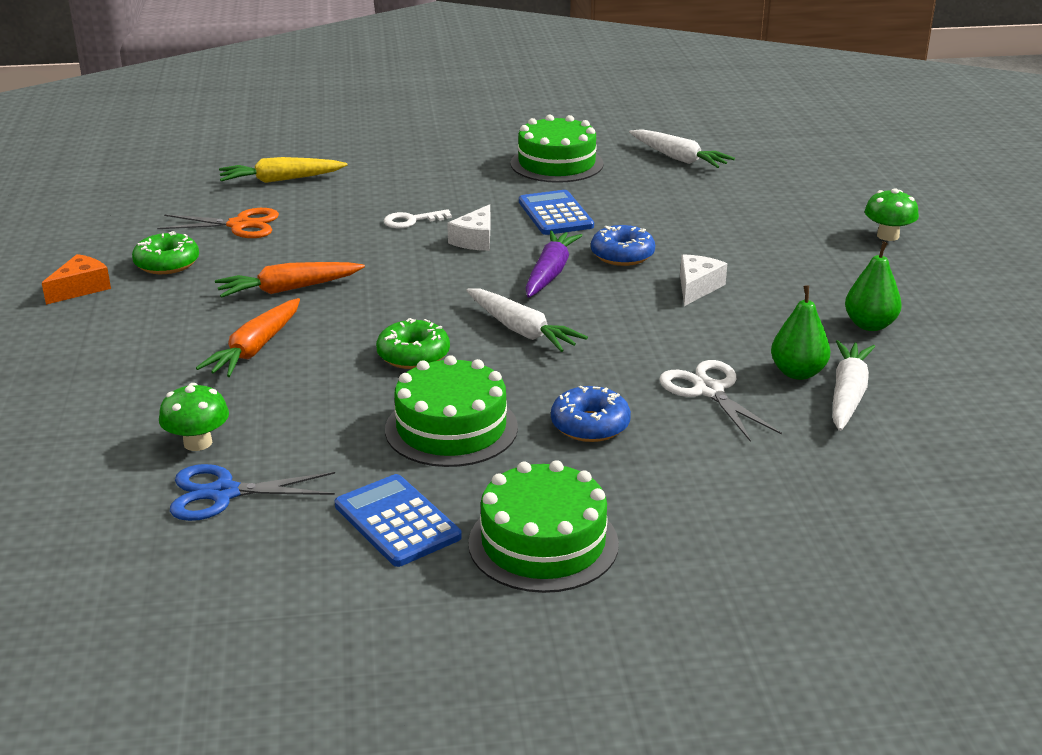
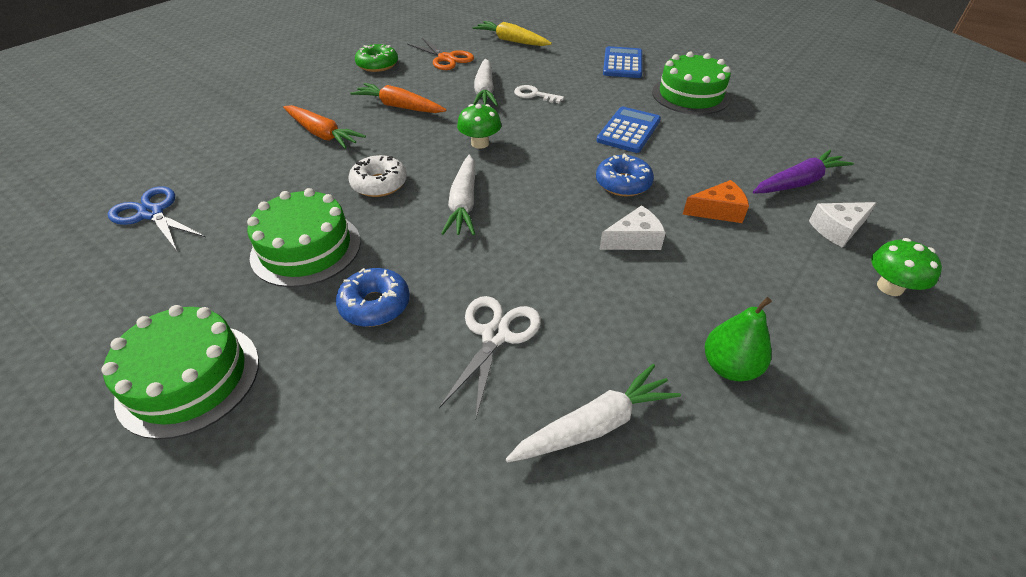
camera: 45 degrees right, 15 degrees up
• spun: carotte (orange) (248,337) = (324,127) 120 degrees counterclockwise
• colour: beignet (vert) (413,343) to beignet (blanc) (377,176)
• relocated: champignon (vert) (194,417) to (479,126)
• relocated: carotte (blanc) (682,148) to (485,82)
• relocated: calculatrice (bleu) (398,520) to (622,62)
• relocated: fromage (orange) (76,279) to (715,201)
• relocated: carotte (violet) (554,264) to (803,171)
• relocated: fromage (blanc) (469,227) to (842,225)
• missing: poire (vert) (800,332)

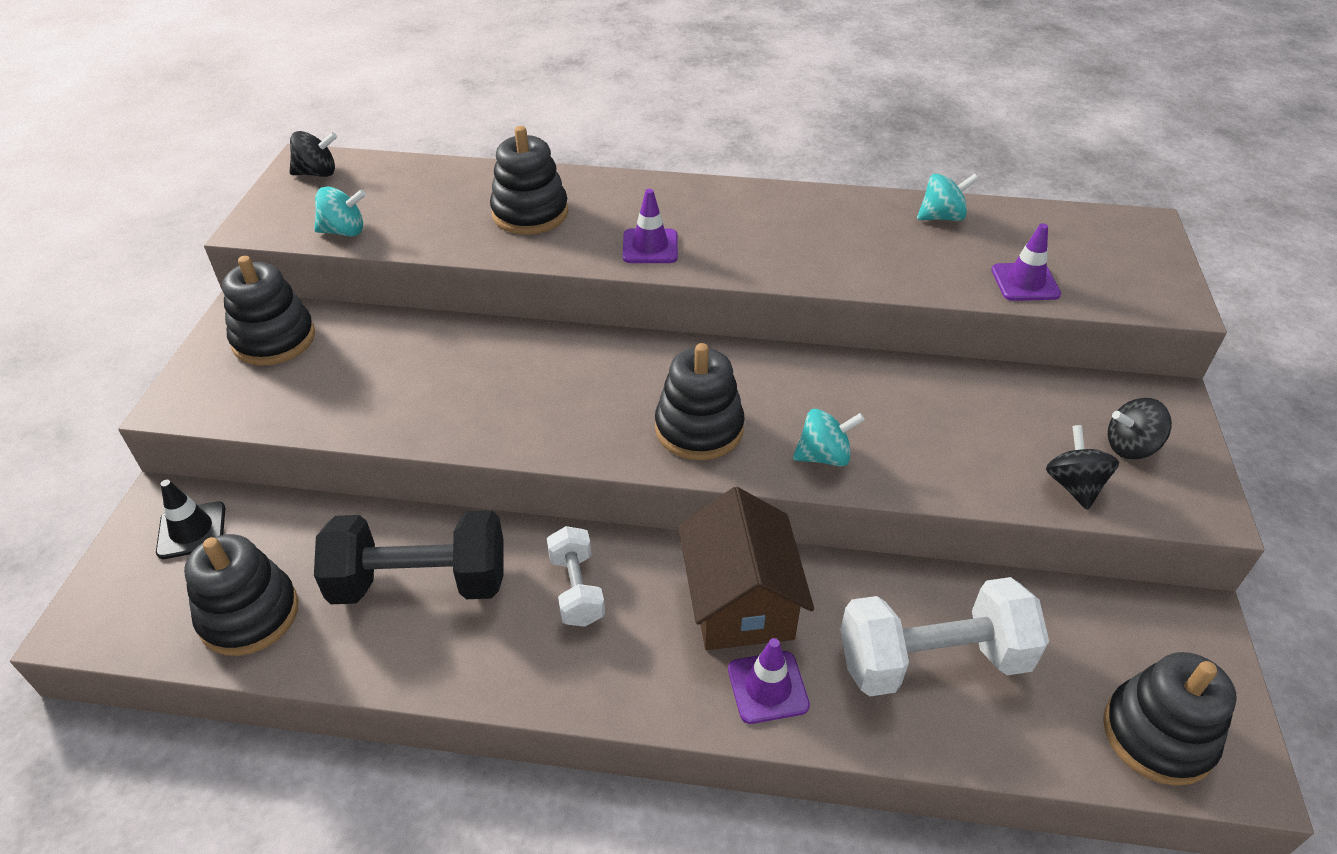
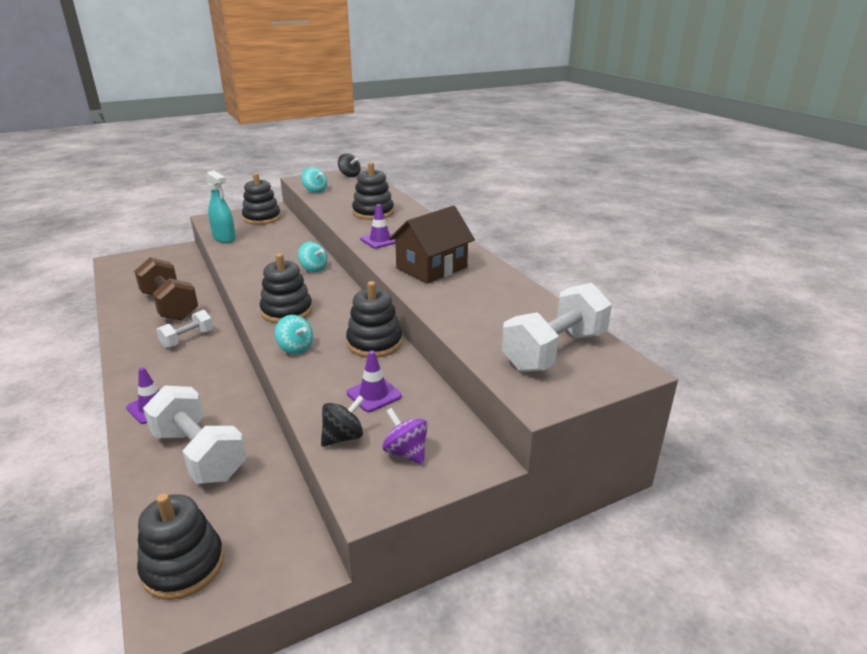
camera: 55 degrees right, 15 degrees down
• colour: haltère (noir) (409,557) to haltère (marron) (166,288)
• appeared: vaporisateur (turquoise) (220,206)
• relocated: toupie (turquoise) (948,197) to (312,257)
• relocated: jouet à empiler (noir) (241,595) to (374,319)
• relocated: cône de chantier (violet) (1026,262) to (374,381)
• colour: toupie (noir) (1140,428) to toupie (violet) (405,436)
• relocated: maison (marron) (746,568) to (432,244)
• appeared: haltère (blanc) (557,327)
• missing: cône de chantier (noir) (190,519)

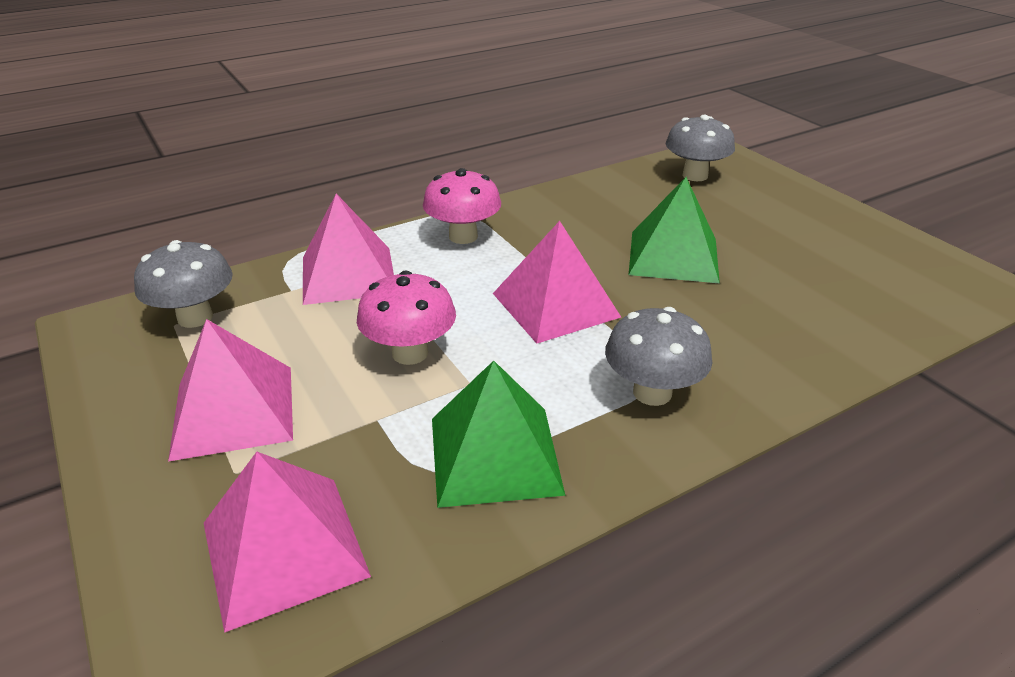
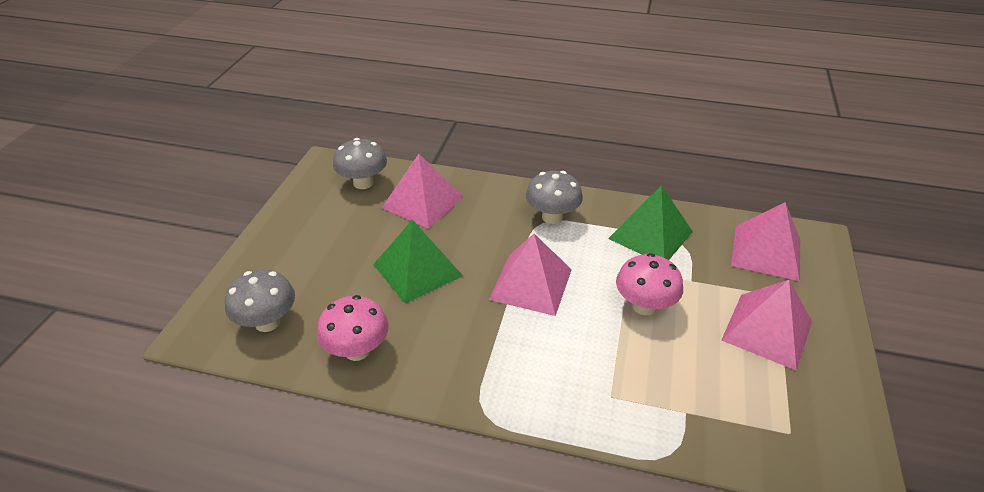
camera: 135 degrees left, 5 degrees up
• relocated: champignon (rose) (462,206) to (353,328)
• relocated: champignon (gris) (183,284) to (360,163)
• relocated: pyramide (rose) (348,249) to (422,191)

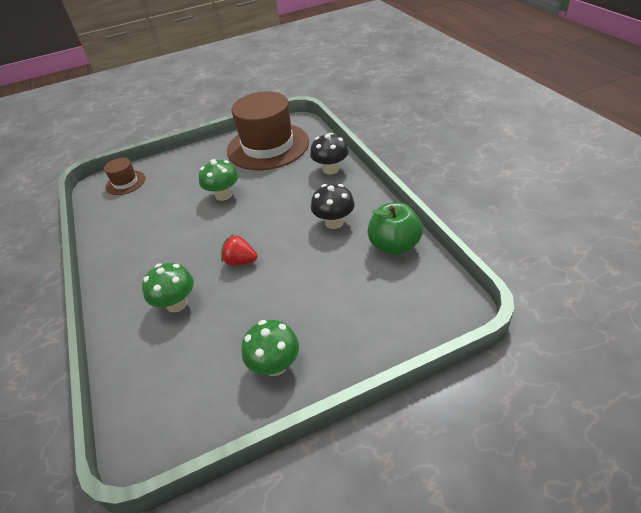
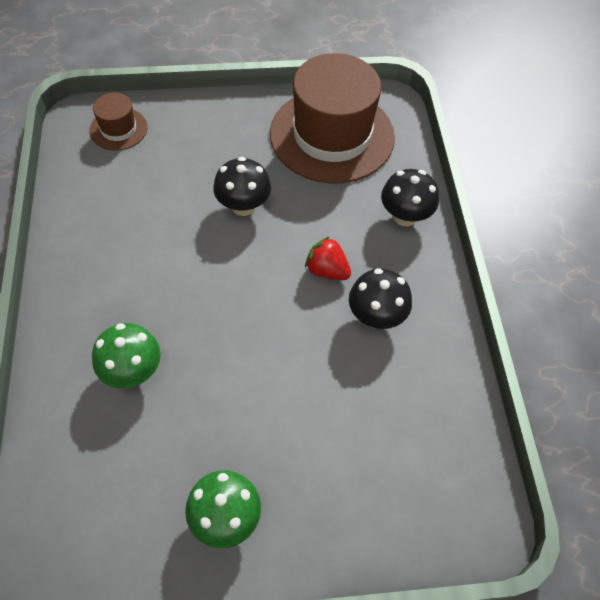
camera: 10 degrees right, 15 degrees up
• colour: champignon (vert) (218,180) to champignon (noir) (242,186)
• relocated: fraise (rouge) (239,250) to (328,258)
• missing: pomme (vert) (395,228)

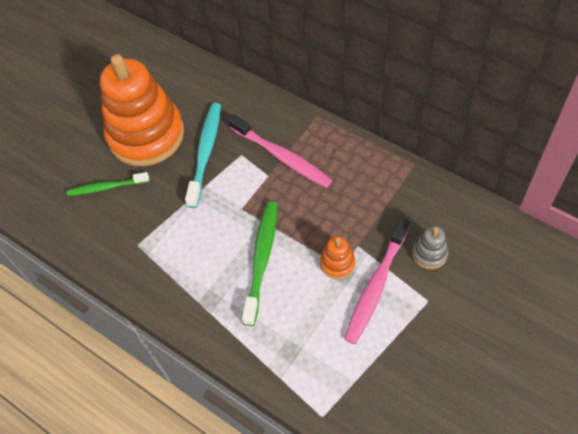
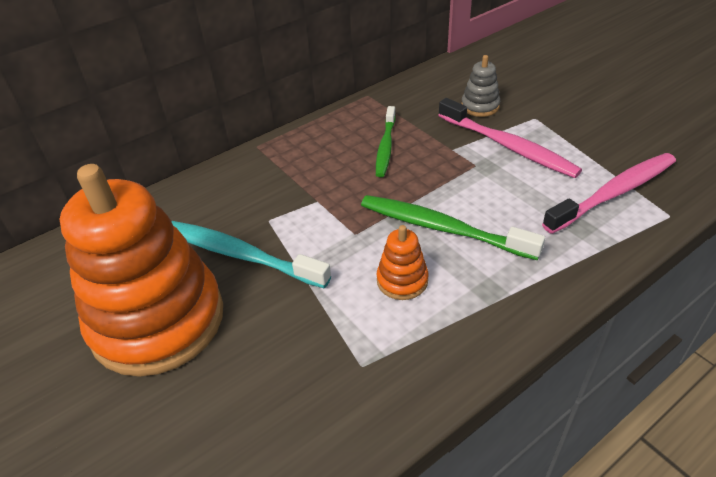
camera: 75 degrees left, 15 degrees down
• relocated: brosse à dents (vert) (108,184) to (386,141)
• relocated: jouet à empiler (orange) (337,257) to (402,262)
• relocated: brosse à dents (rose) (280,151) to (609,193)

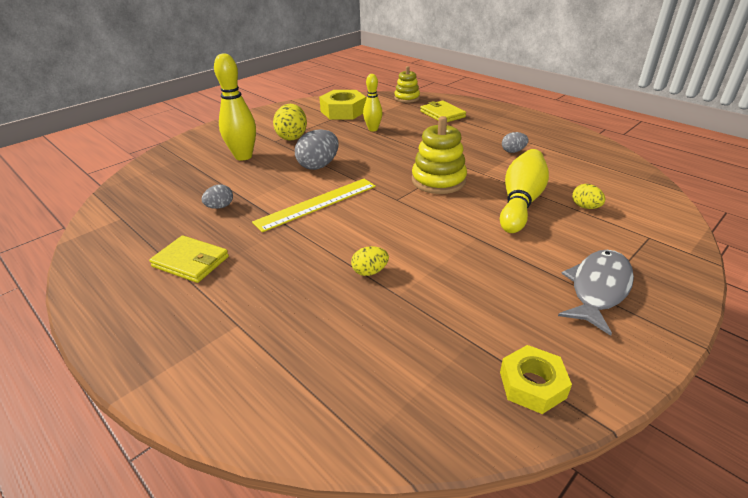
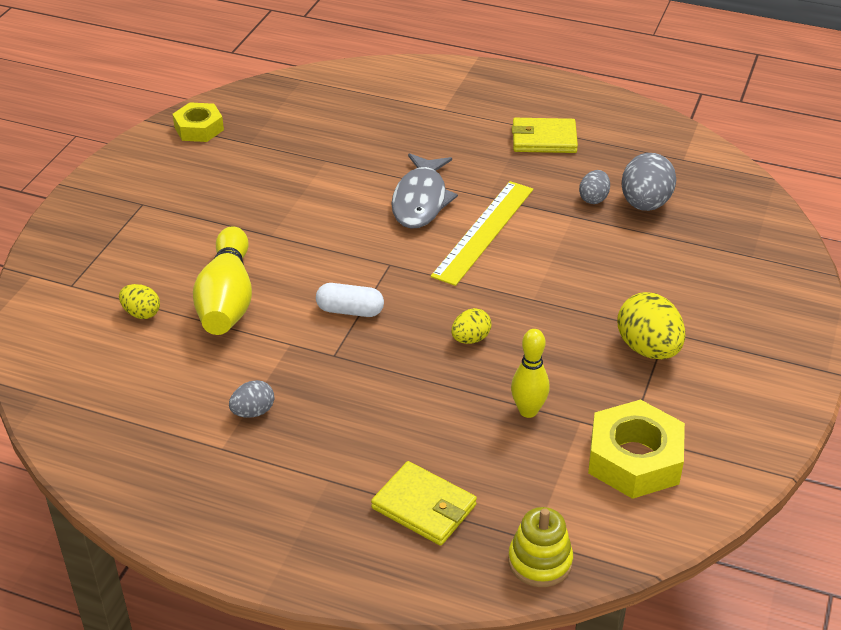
camera: 155 degrees right, 5 degrees up
• exchanged: jouet à empiler (jaune) (439,155) to gélule (blanc) (350,300)
• relocated: poisson (gris) (596,293) to (425,191)
• relocated: œuf (jaune) (370,261) to (471,326)
• relocated: œuf (gris) (317,149) to (649,182)
• missing: quille (jaune) (235,107)

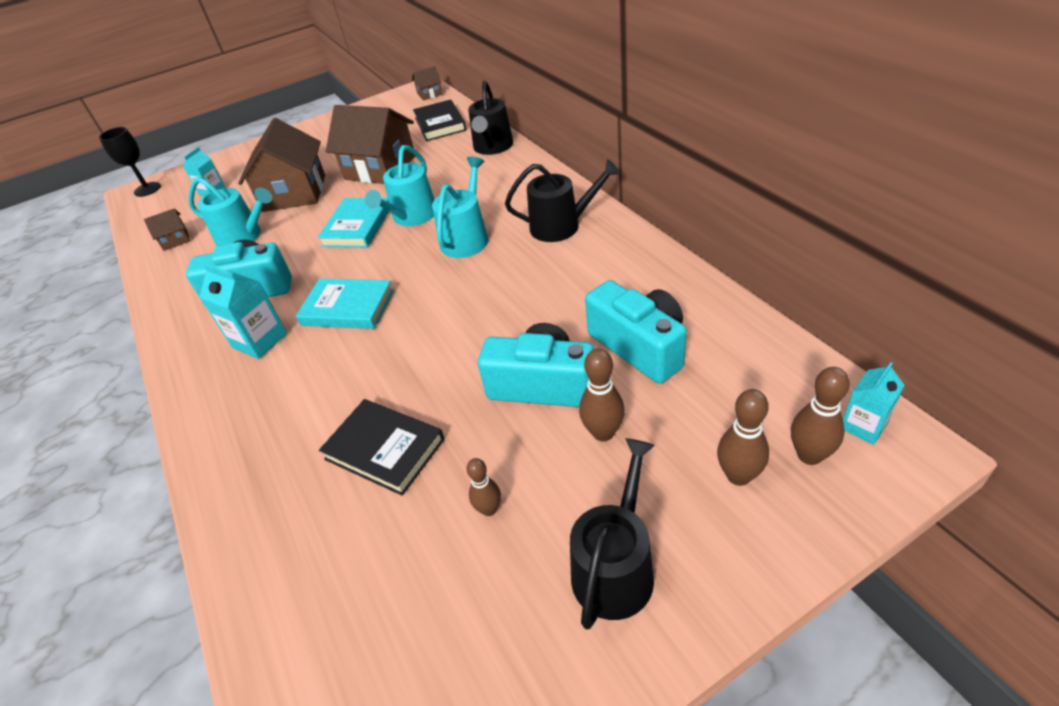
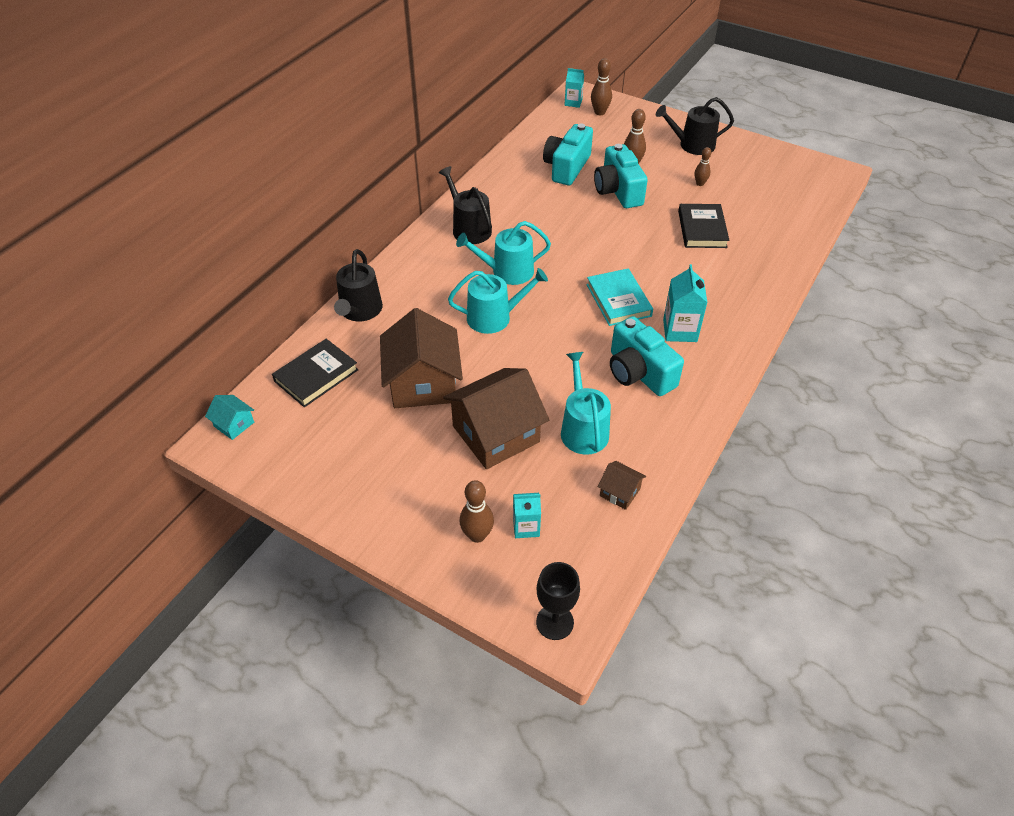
camera: 125 degrees left, 5 degrees up
• colour: maison (marron) (427,83) to maison (turquoise) (229,417)
• spun: arrosoir (noir) (490,118) = (358,285) 120 degrees clockwise
• relocated: quille (marron) (743,437) to (477,511)
• missing: livre (turquoise) (353,223)

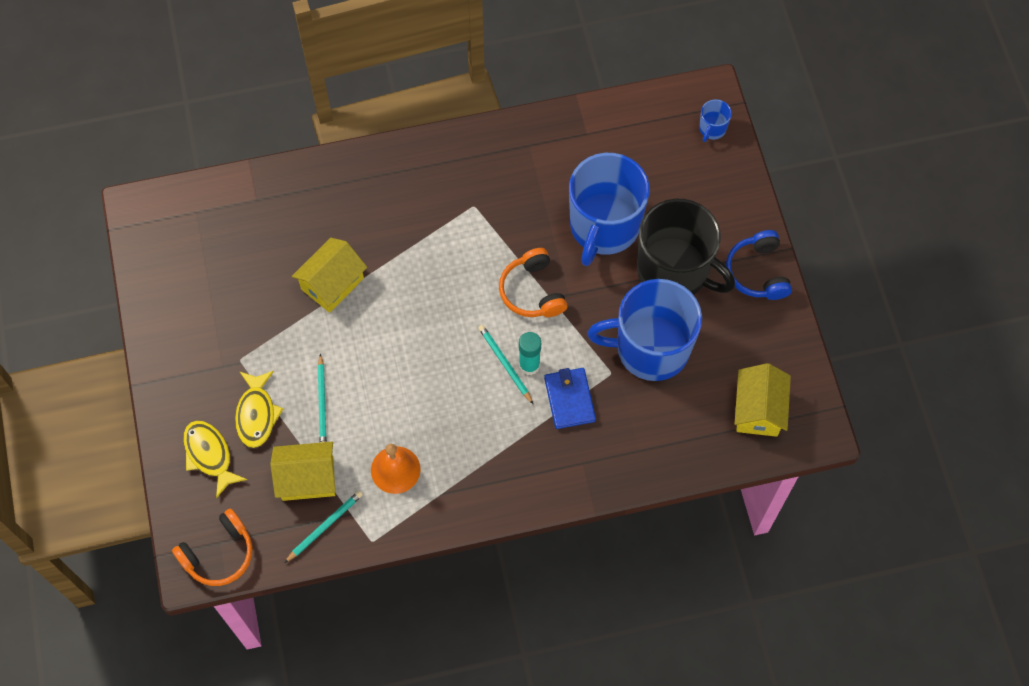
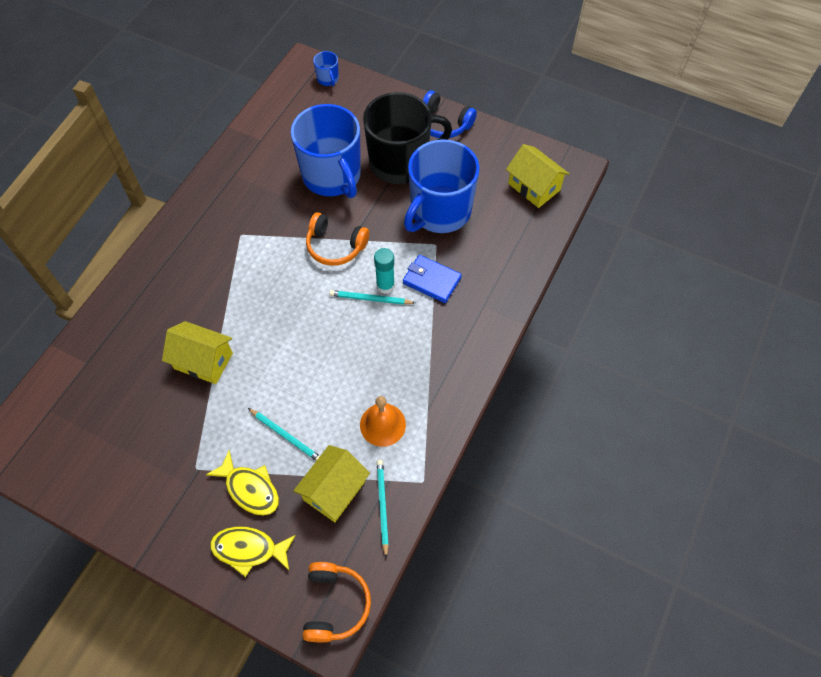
camera: 50 degrees left, 5 degrees down
• spun: maison (jaune) (329,275) = (197,352) 60 degrees counterclockwise

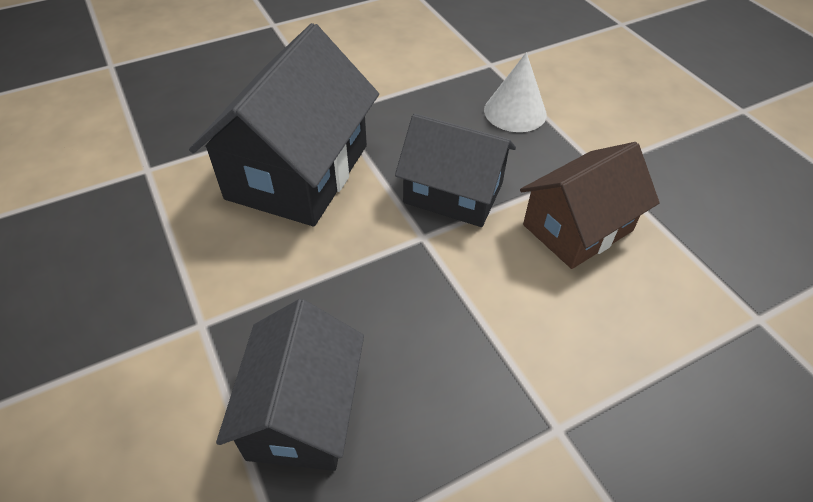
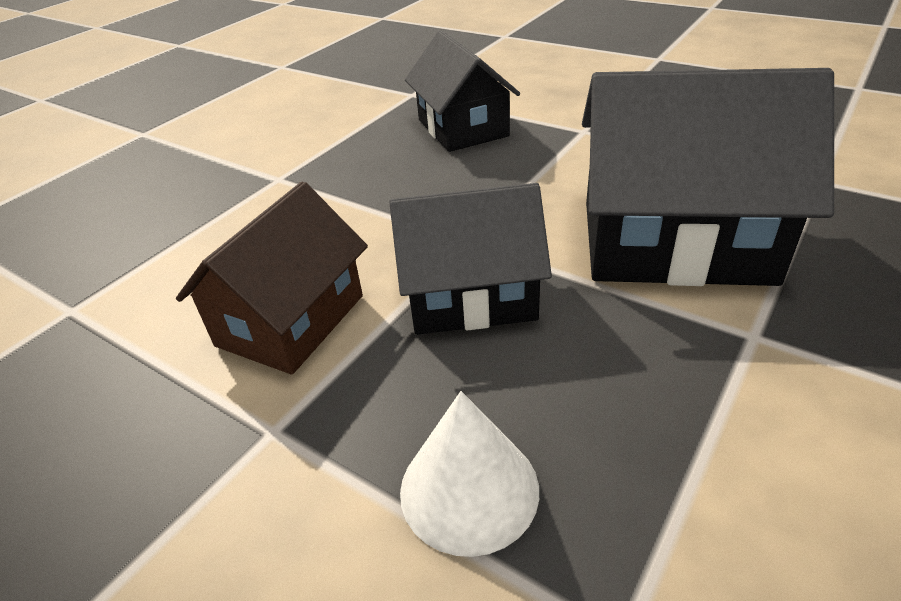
camera: 155 degrees right, 10 degrees down
• spun: maison (noir) (284,124) = (708,177) 75 degrees counterclockwise

